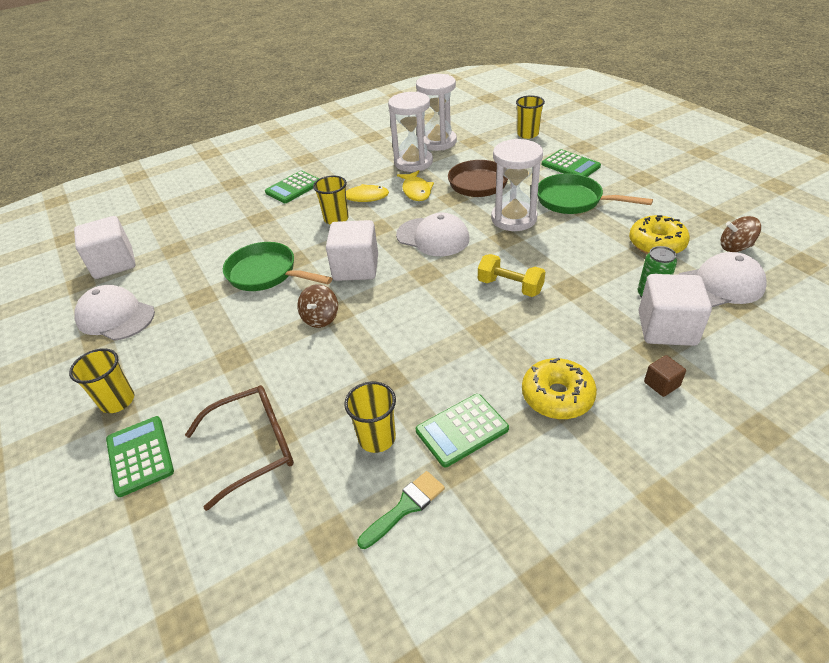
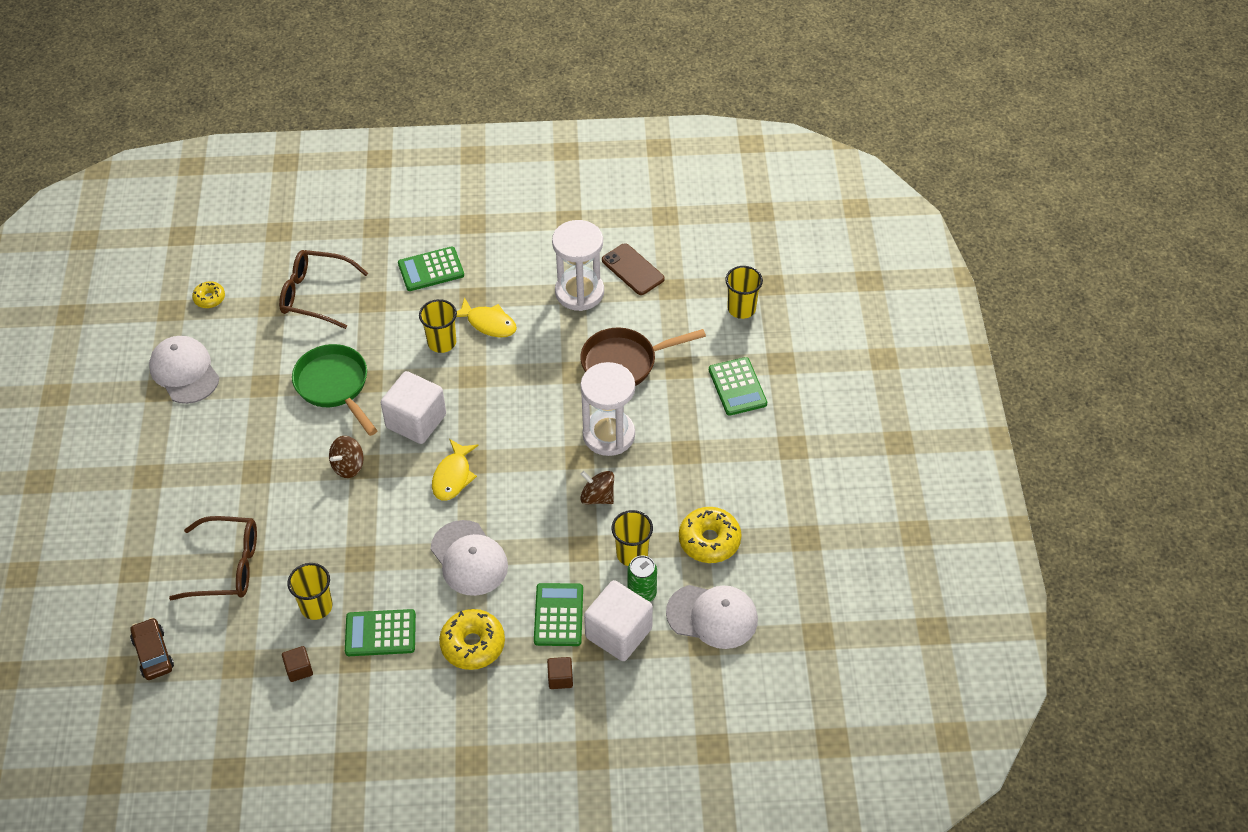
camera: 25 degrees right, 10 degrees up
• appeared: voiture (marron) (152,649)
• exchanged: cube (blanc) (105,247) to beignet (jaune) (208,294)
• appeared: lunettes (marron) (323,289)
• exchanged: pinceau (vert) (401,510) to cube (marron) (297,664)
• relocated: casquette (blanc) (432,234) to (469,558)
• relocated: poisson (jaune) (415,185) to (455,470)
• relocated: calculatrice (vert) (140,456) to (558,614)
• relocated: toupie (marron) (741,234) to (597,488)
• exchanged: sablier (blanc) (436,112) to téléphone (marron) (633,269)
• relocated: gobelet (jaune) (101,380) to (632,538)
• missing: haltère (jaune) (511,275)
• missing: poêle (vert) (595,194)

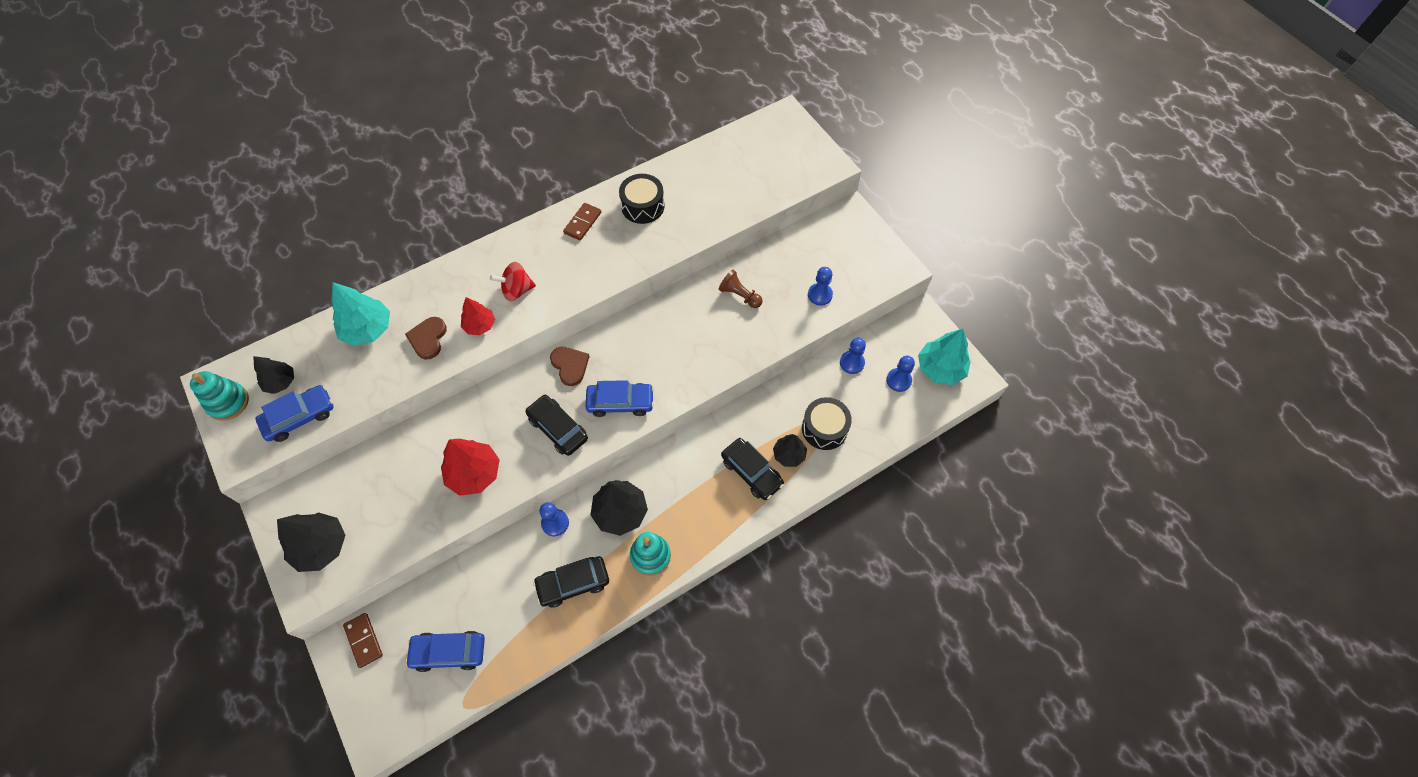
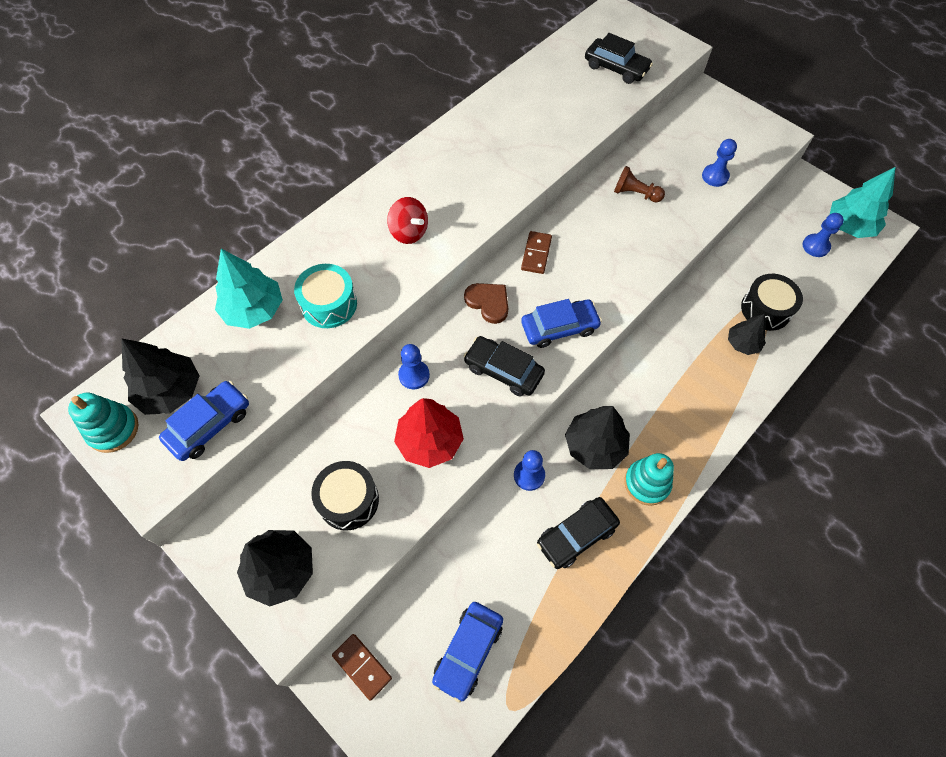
camera: 15 degrees left, 0 degrees up
• size: arbre (noir) (273,375) = (160,376) x1.60
• exchanged: cœur (marron) (426,338) to tambour (turquoise) (325,296)
• relocated: tambour (noir) (641,199) to (345,495)
• spun: toupie (rouge) (513,281) = (407,220) 105 degrees counterclockwise
• relocated: pion (bleu) (853,356) to (414,366)
• spun: voiture (bleu) (445,651) = (467,652) 45 degrees counterclockwise
• relocated: domino (marron) (582,221) to (536,252)
• relocated: voiture (noir) (752,469) to (619,58)
• missing: arbre (rouge) (478,316)

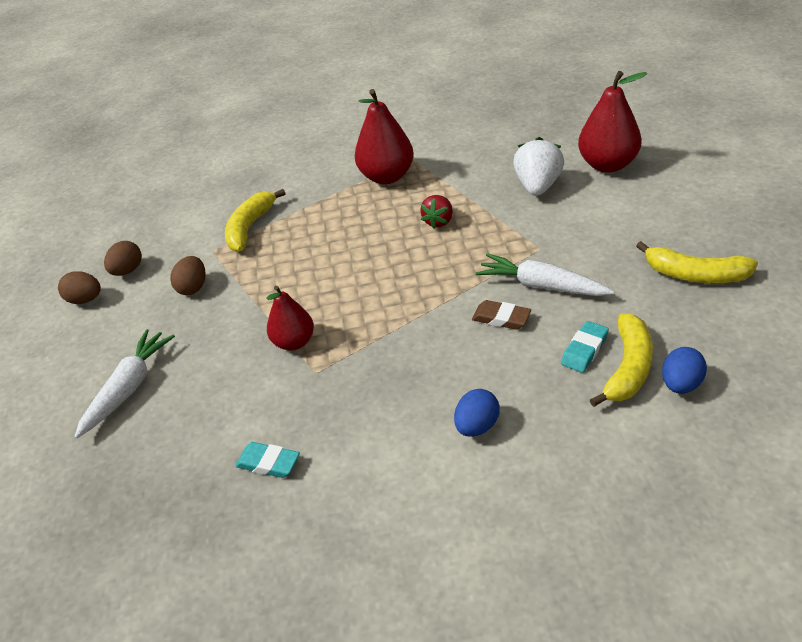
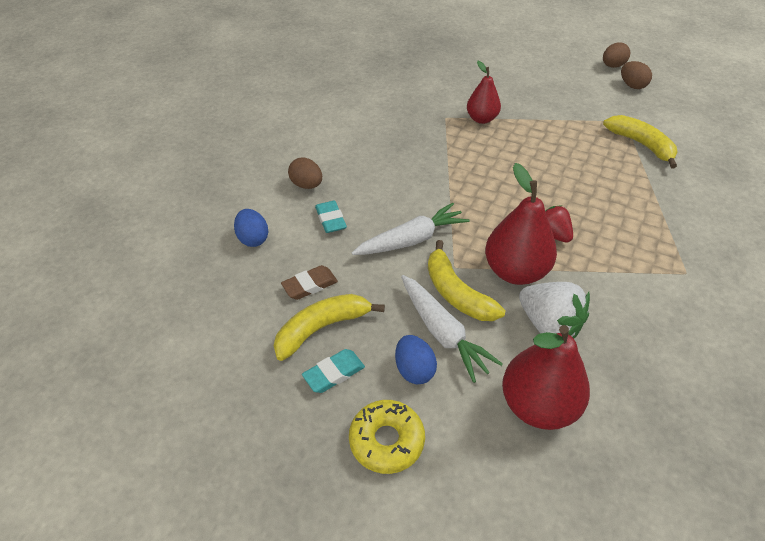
camera: 120 degrees right, 5 degrees up
• relocated: gomme (marron) (501,315) to (309,282)
• relocated: œuf (marron) (188,275) to (305,173)
• relocated: gomme (turquoise) (267,460) to (333,371)
• appeared: beignet (jaune) (387,437)
• relocated: œuf (bleu) (476,413) to (416,359)
• relocated: carotte (blanc) (124,384) to (452,329)
• relocated: banane (jaune) (621,360) to (466,280)
• relocated: poire (rouge) (384,136) to (521,224)

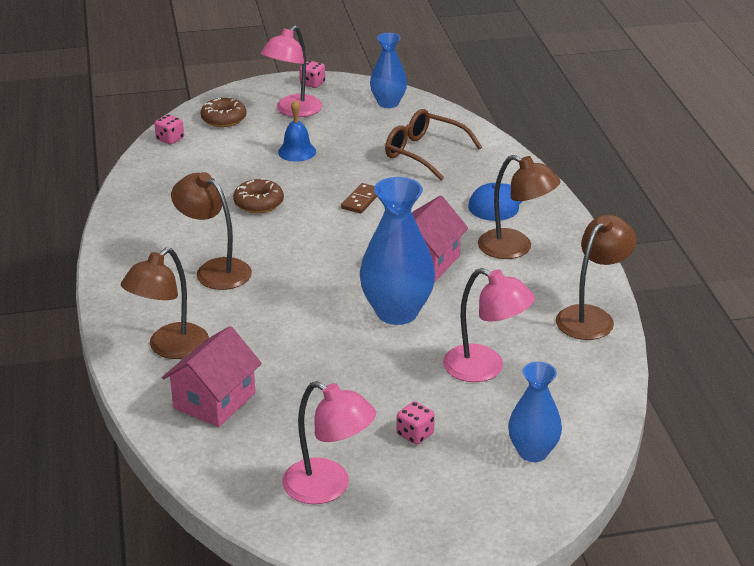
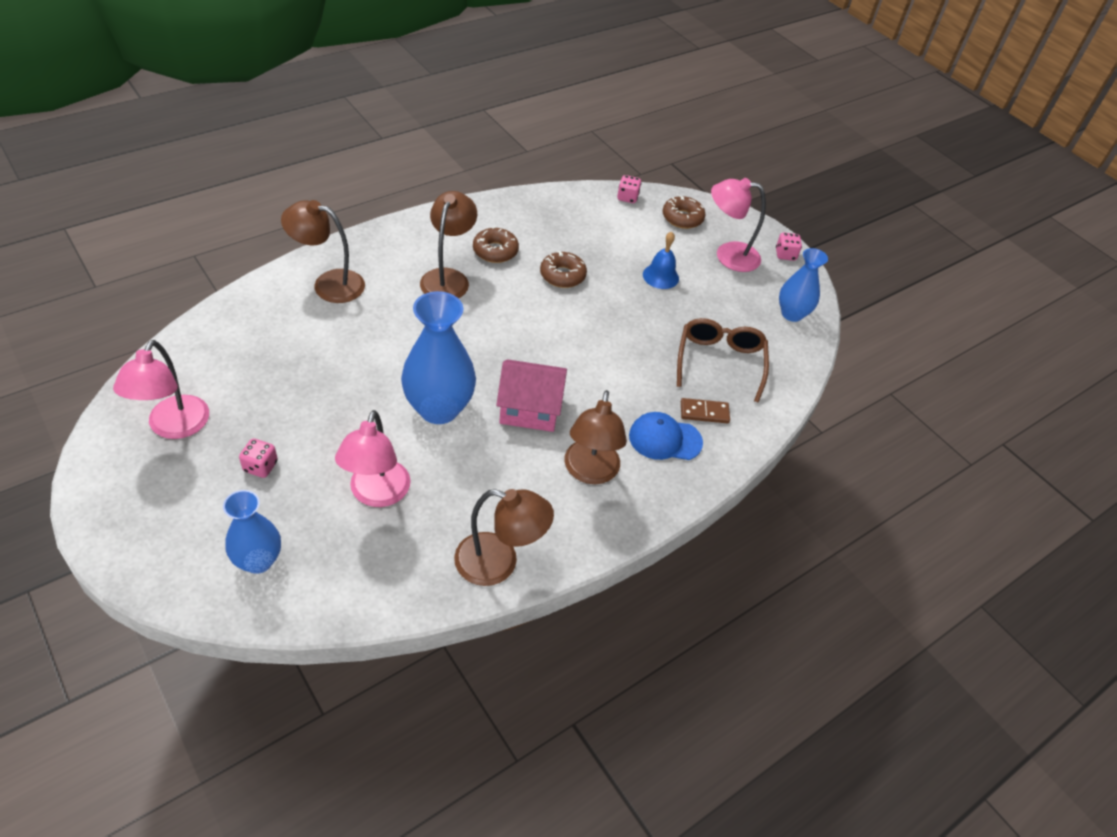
camera: 60 degrees right, 15 degrees up
• appeared: beignet (marron) (496,244)
• relocated: domino (marron) (359,198) to (705,411)
• missing: maison (rose) (212,376)

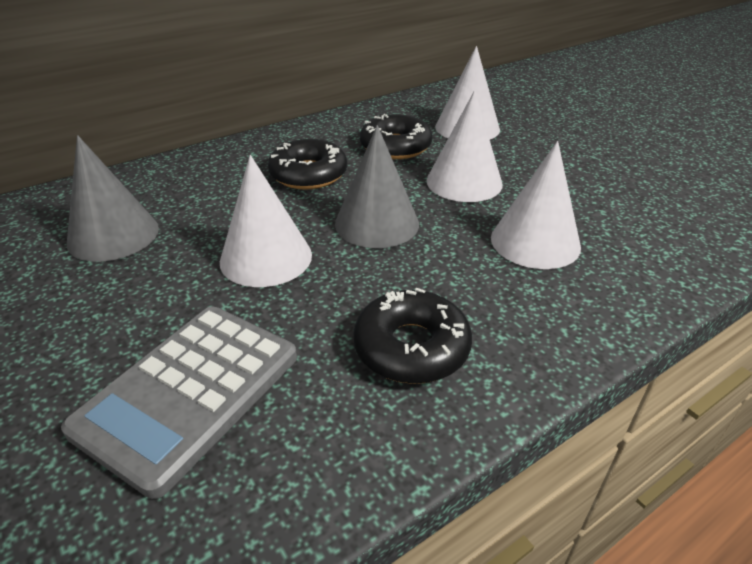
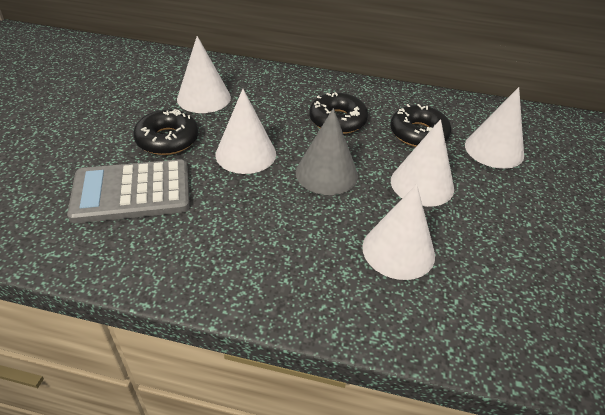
camera: 45 degrees right, 5 degrees up
• relocated: beignet (noir) (412,336) to (165,132)
• colour: cône (gris) (113,198) to cône (blanc) (204,74)

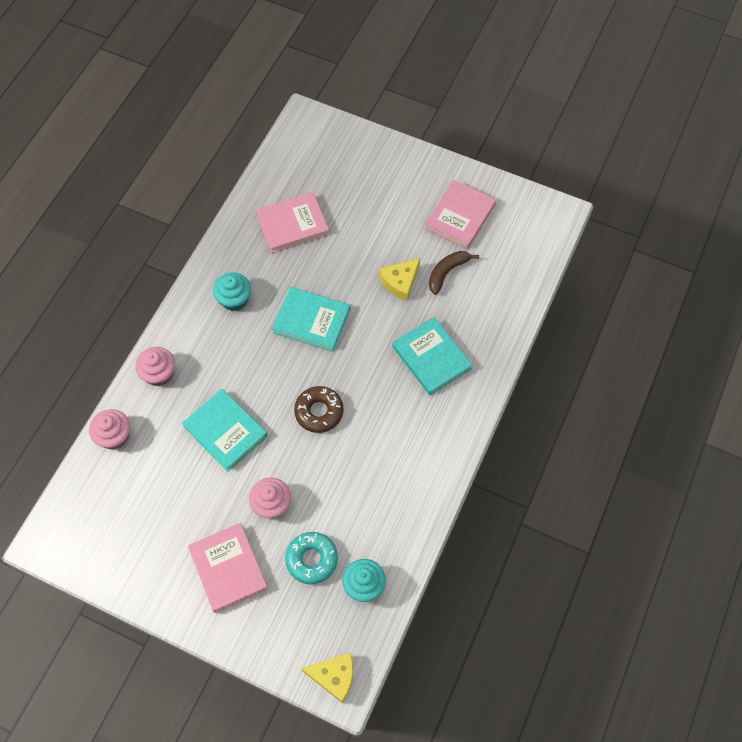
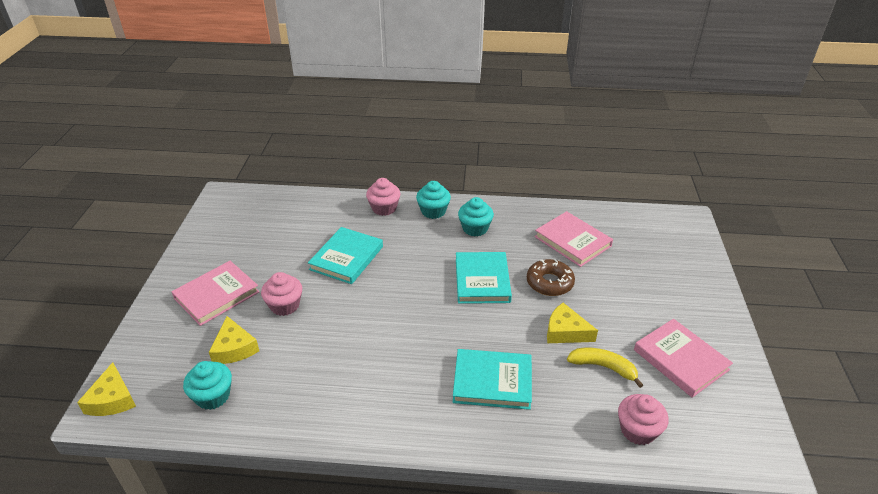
camera: 70 degrees right, 25 degrees down
• exchanged: beignet (turquoise) (311,558) to fromage (jaune) (234,340)
• appeared: muffin (turquoise) (433,200)
• spun: livre (turquoise) (432,356) = (492,379) 60 degrees clockwise
• relocated: beignet (marron) (319,409) to (551,277)
• colour: banane (marron) (454,273) to banane (jaune) (605,368)
• relocated: muffin (rose) (109,429) to (643,419)
• spun: livre (rose) (460,214) = (683,358) 45 degrees clockwise

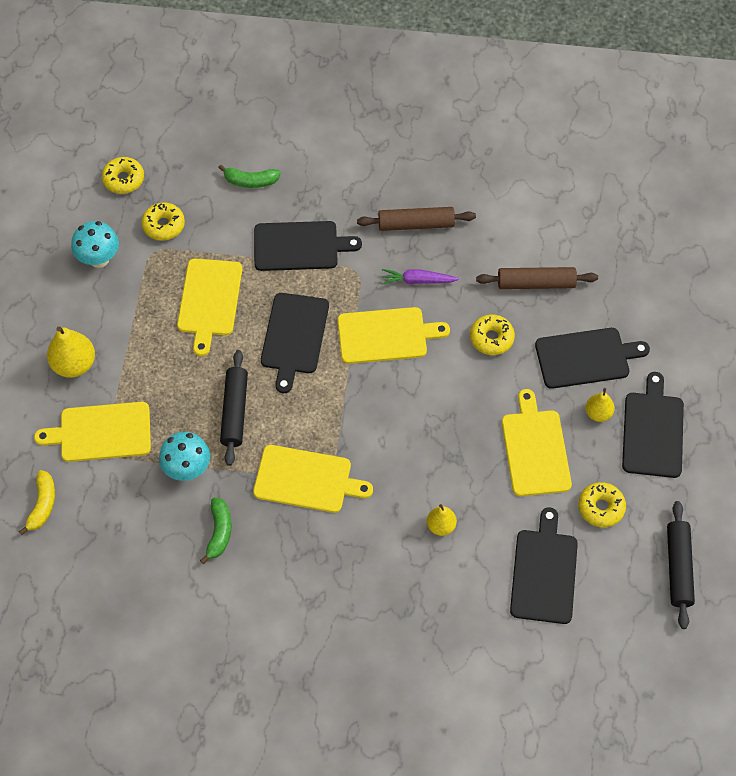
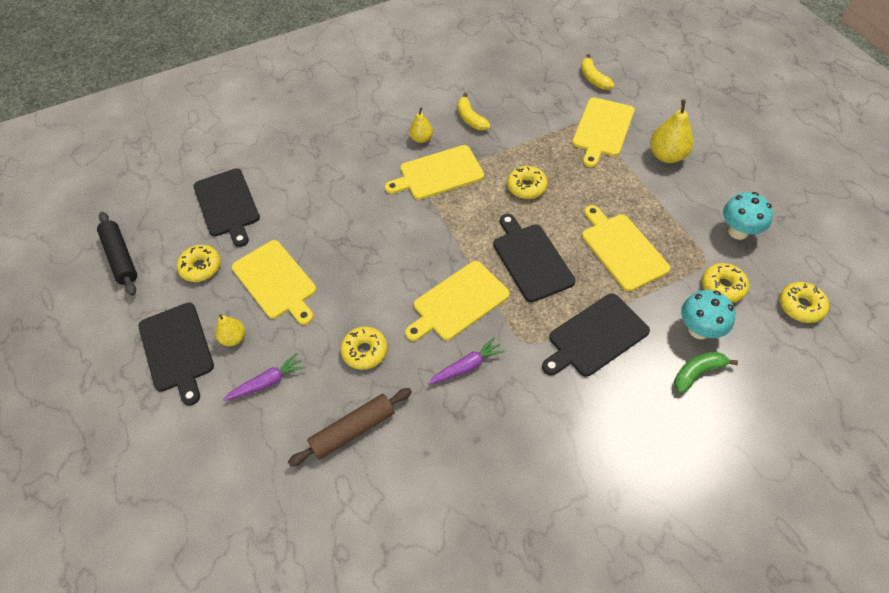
camera: 150 degrees right, 5 degrees down
• exchanged: planche à découper (noir) (592,358) to carotte (violet) (264,377)
• relocated: poire (jaune) (442,520) to (421,125)
• colour: banane (vert) (215,530) to banane (jaune) (474,111)
• exchanged: rouleau à pâtisserie (noir) (234,408) to beignet (jaune) (527,182)
• spun: planche à découper (jaune) (92,432) = (603,132) 150 degrees clockwise
• relocated: champignon (turquoise) (184,456) to (708,314)
• missing: rouleau à pâtisserie (marron) (416,219)

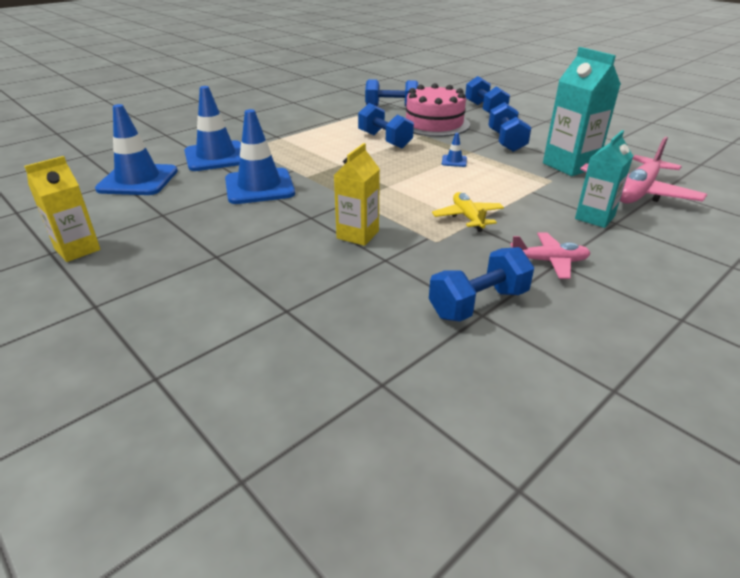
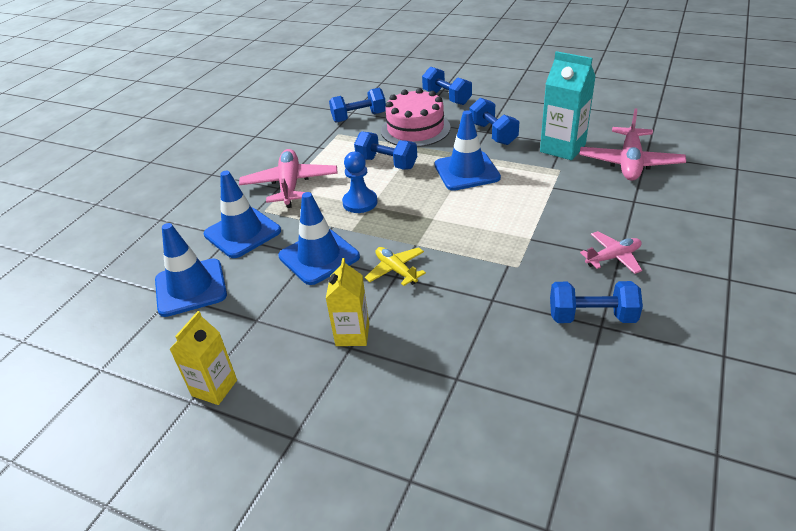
camera: 20 degrees left, 5 degrees up
• appeared: avion (rose) (288,178)
• relocated: brique de lait (jaune) (357,194) to (347,302)
• appeared: pion (bleu) (360,182)
• relocated: avion (jaune) (468,212) to (395,266)
• size: cône de chantier (bleu) (454,150) = (467,150) x2.41
• spun: haltère (bleu) (481,284) = (596,302) 60 degrees clockwise
• missing: brique de lait (turquoise) (604,179)

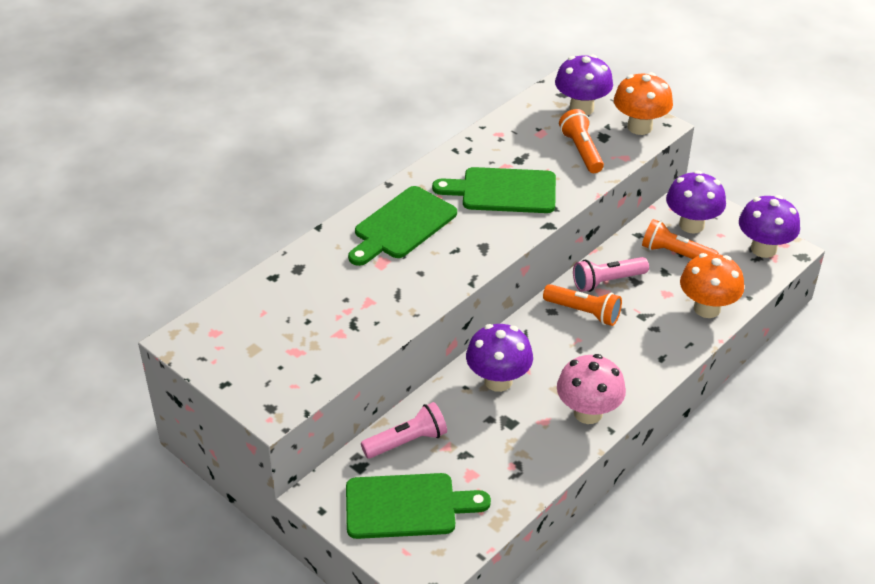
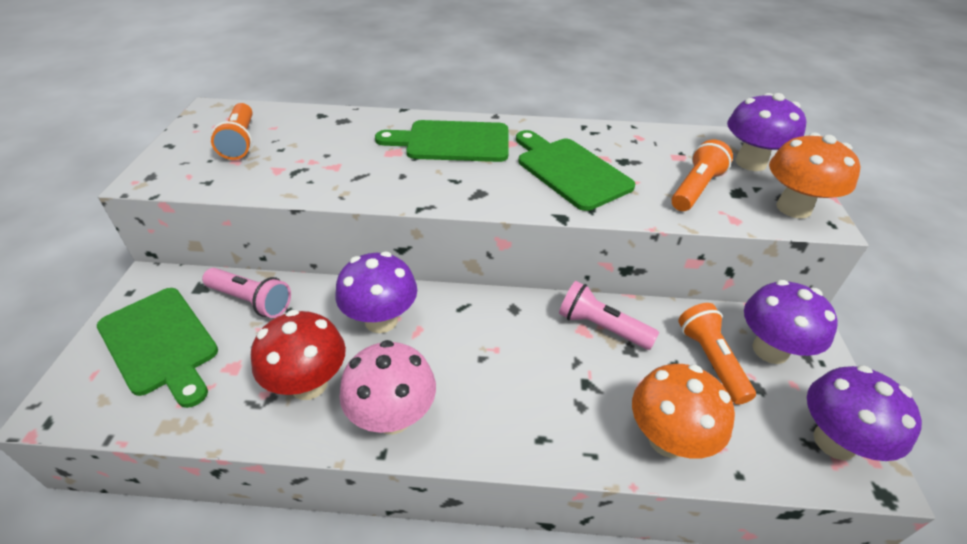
camera: 50 degrees right, 0 degrees up
• relocated: lampe de poche (orange) (582,305) to (232,131)
• appeared: champignon (rouge) (298,355)

